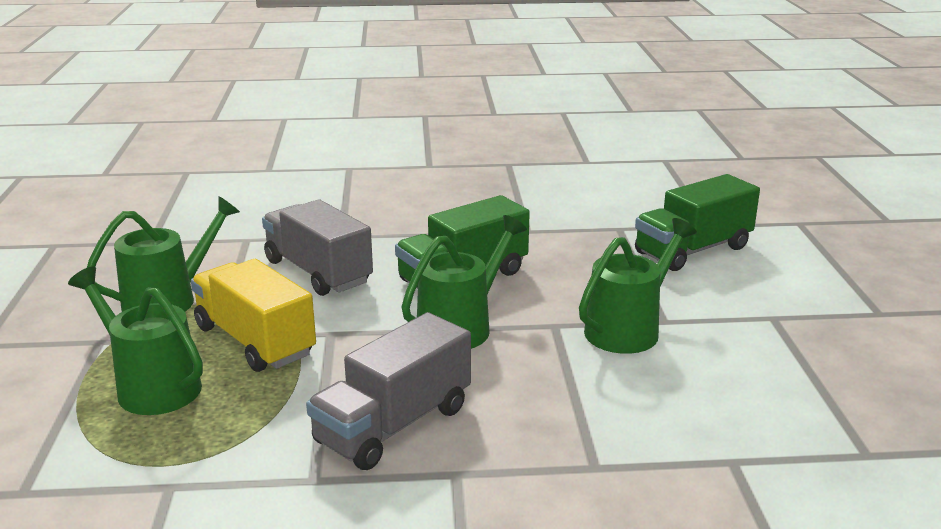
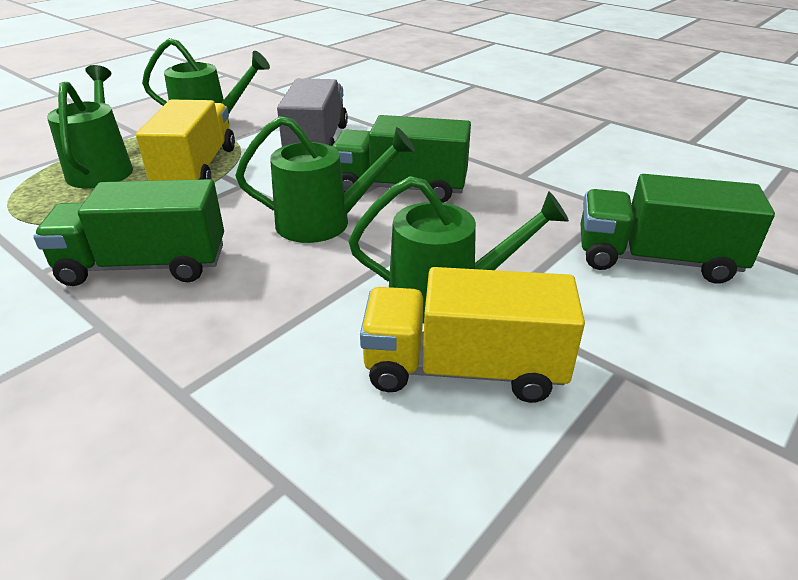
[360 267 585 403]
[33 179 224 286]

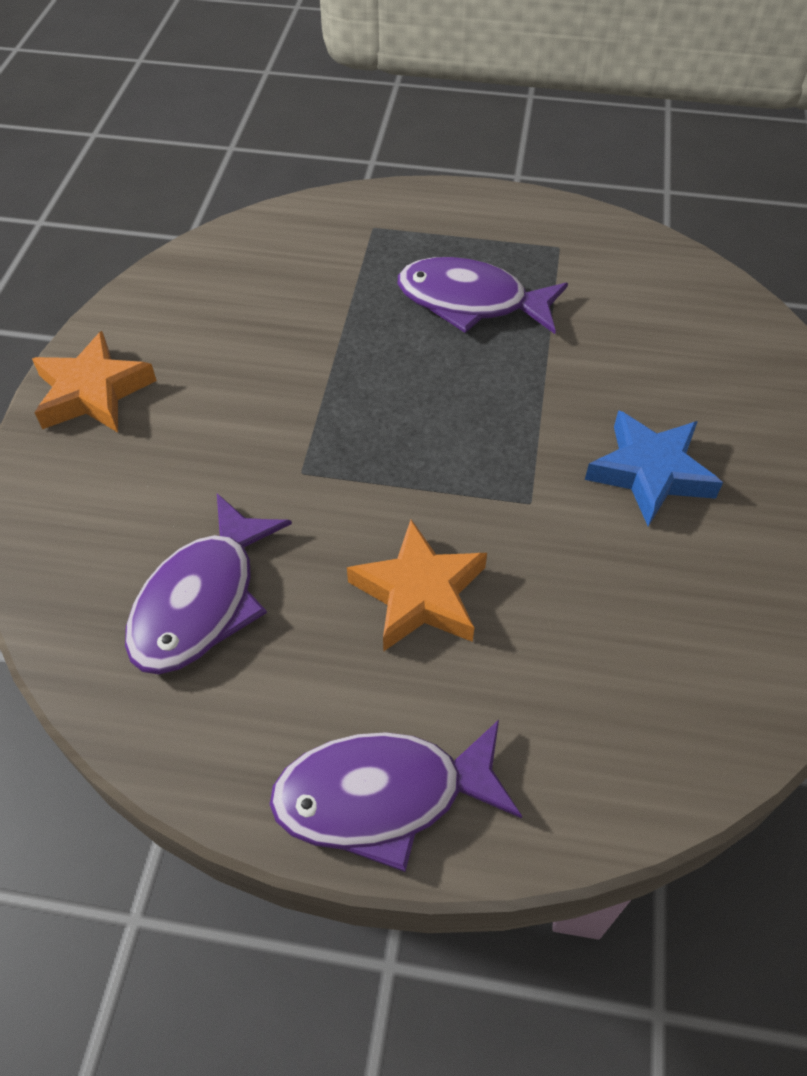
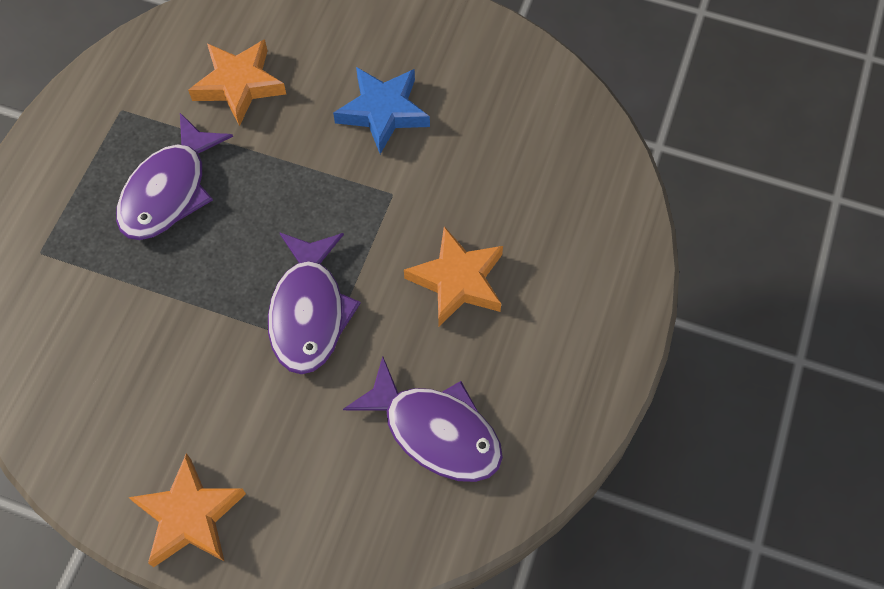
[188 39 286 126]
[268 232 361 374]

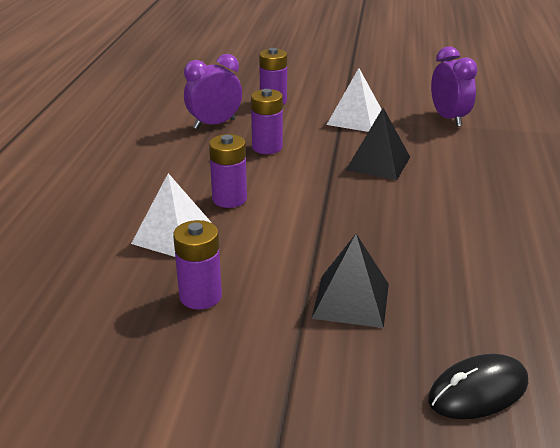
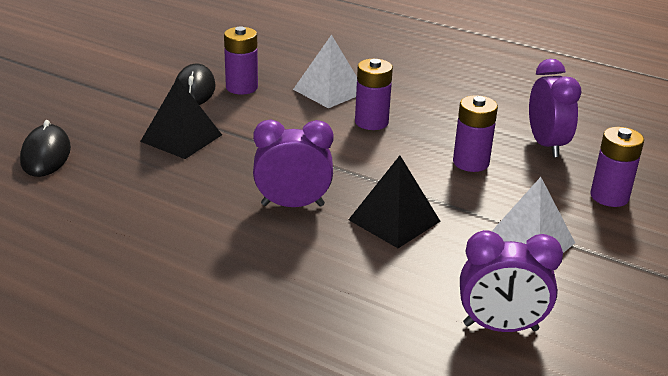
[175 63 216 105]
[253 119 334 207]

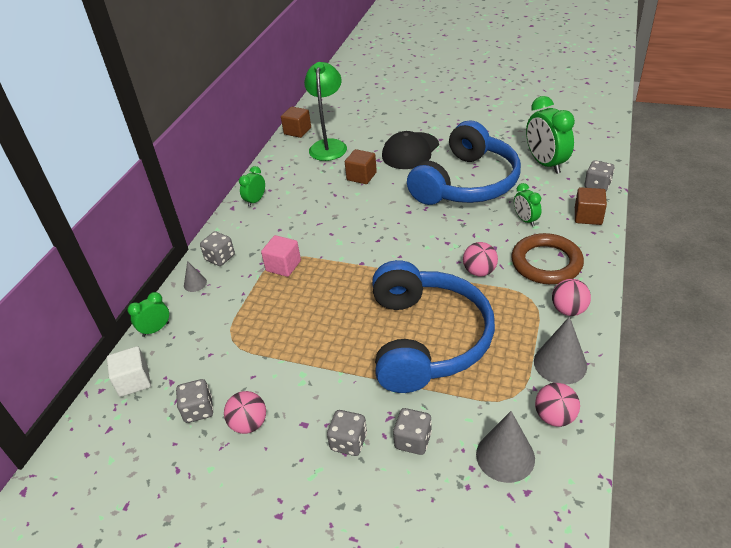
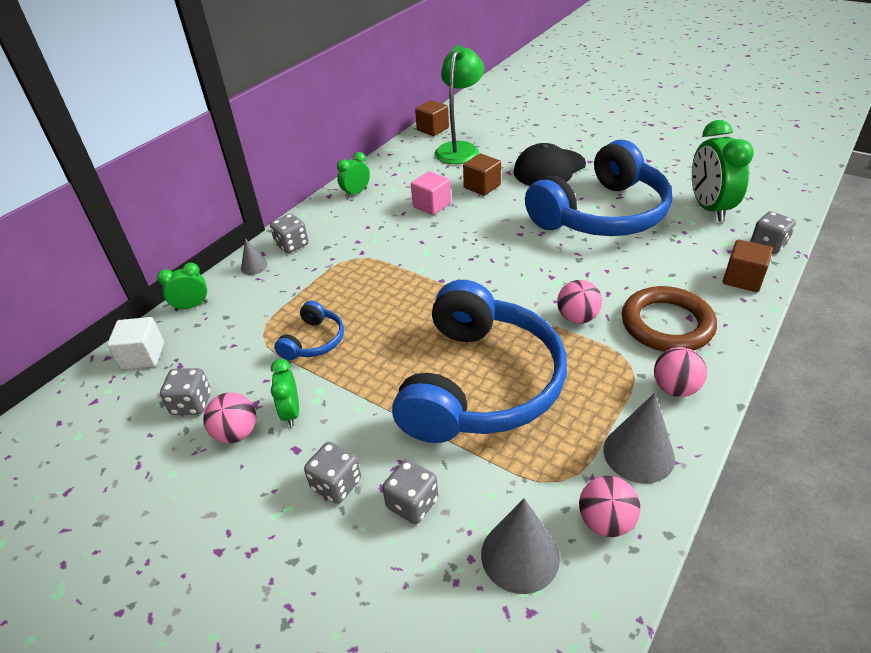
[274 301 344 360]
[411 171 451 215]
[271 359 299 427]

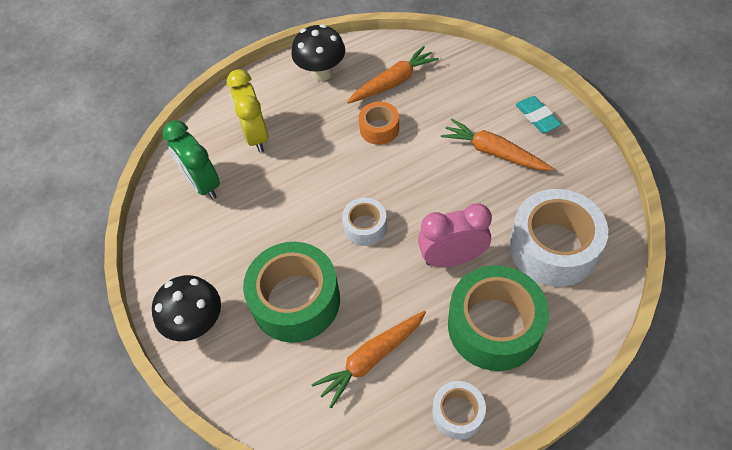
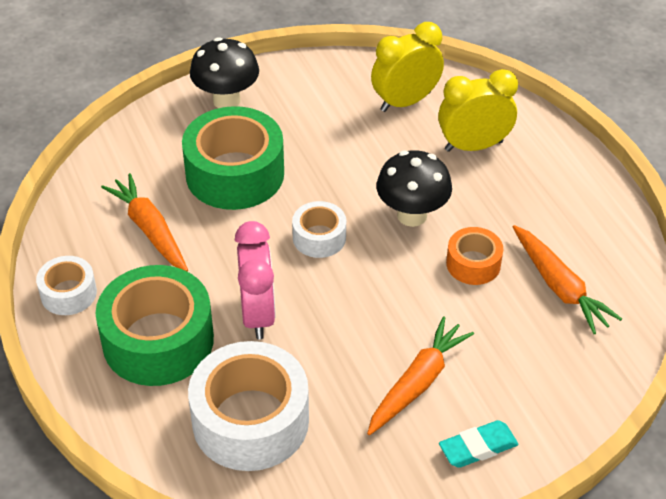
[376 150 452 227]
[371 22 444 112]

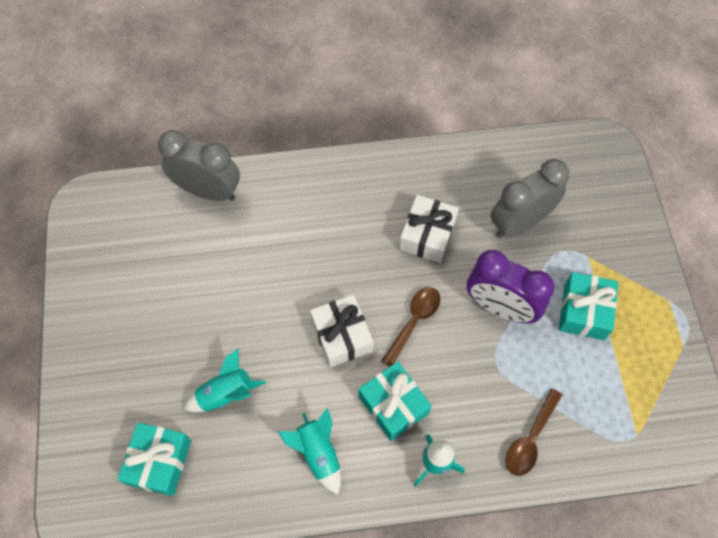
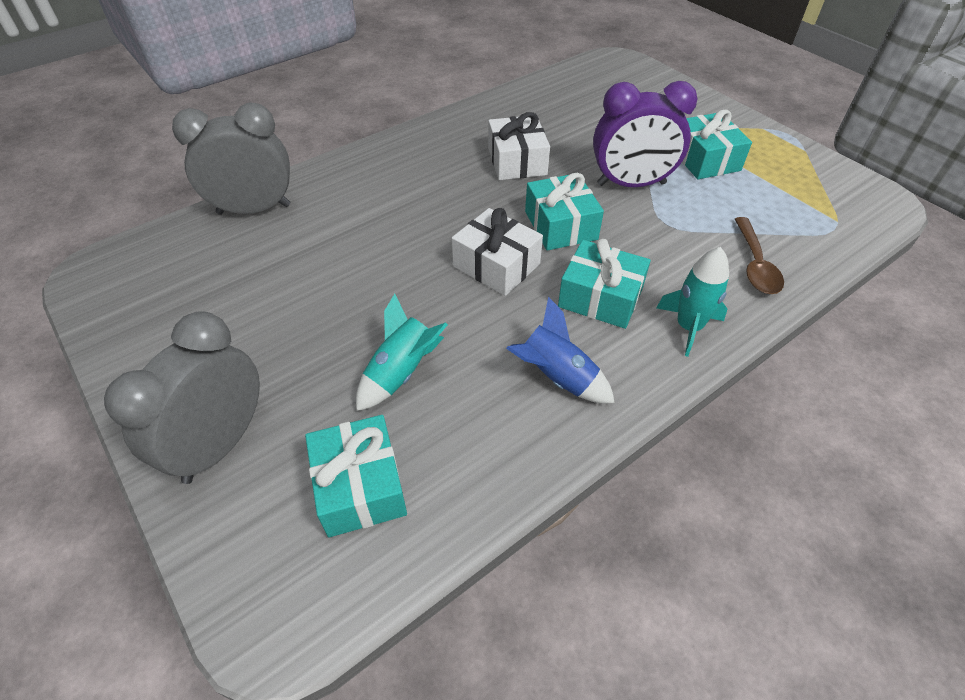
[104 311 260 484]
[525 173 604 251]
[506 297 615 403]

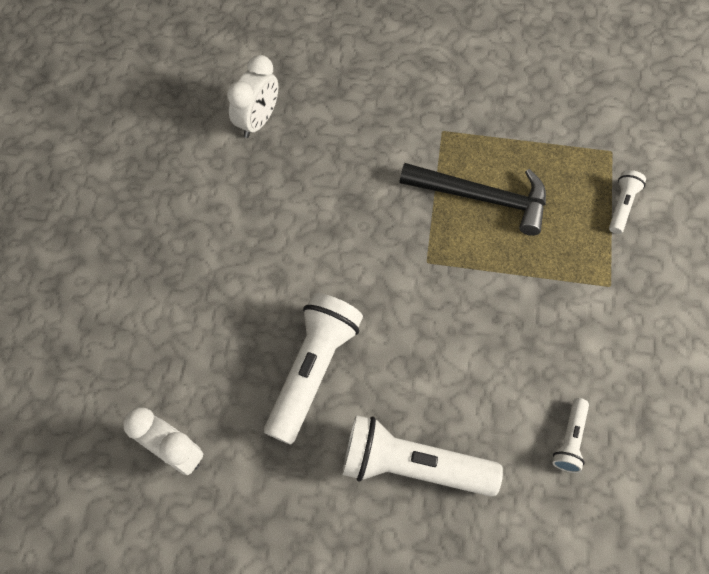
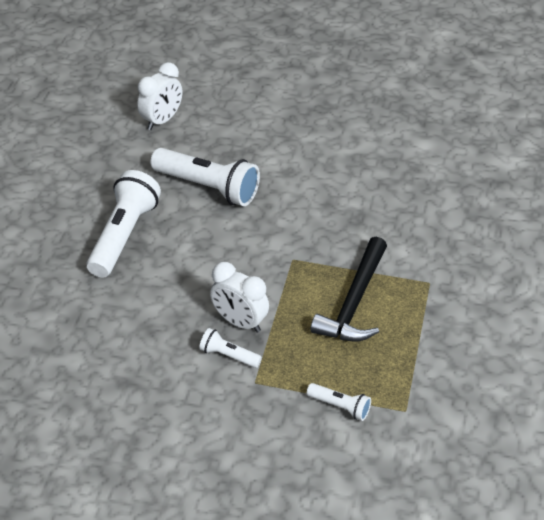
[210 262 269 332]
[199 328 262 368]

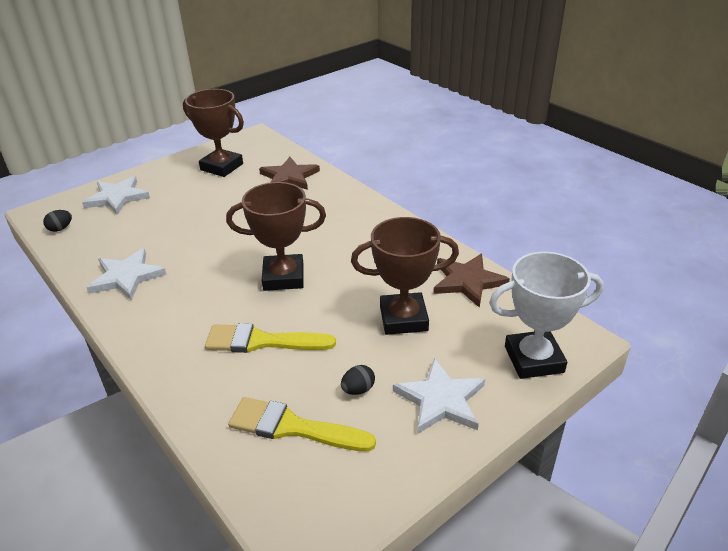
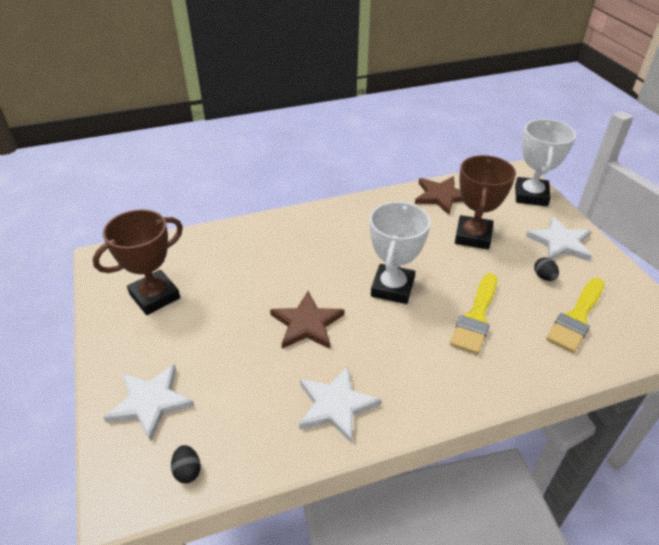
[270 291 345 349]
[370 202 430 304]

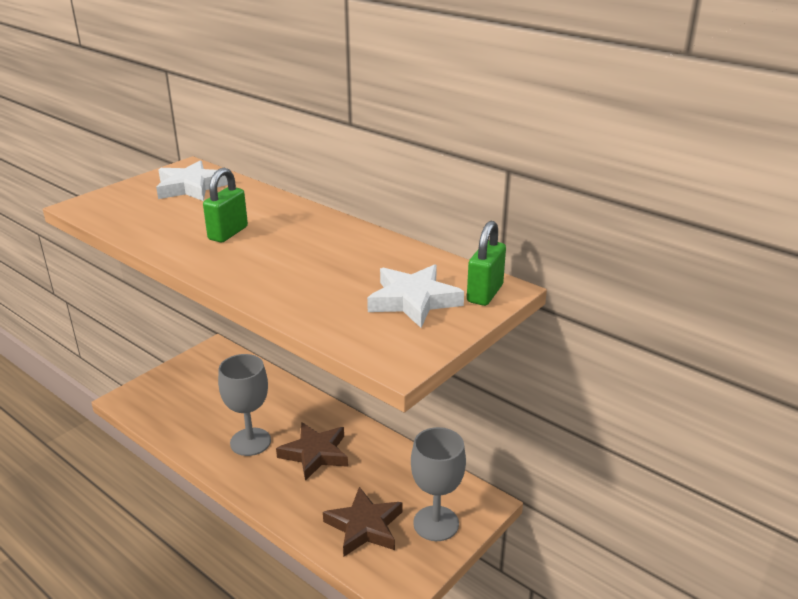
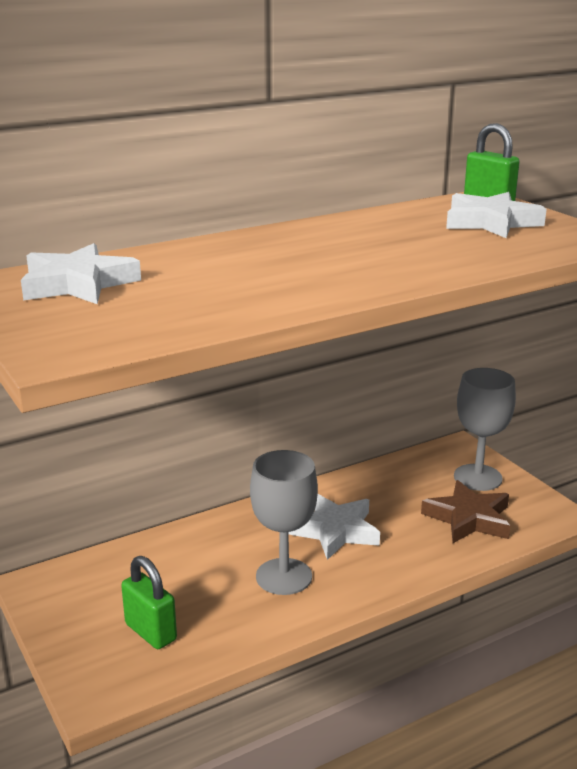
[121 556 177 649]
[288 494 380 560]

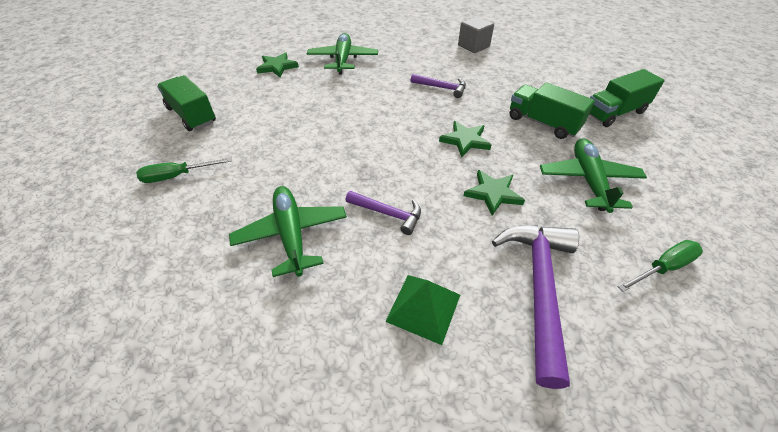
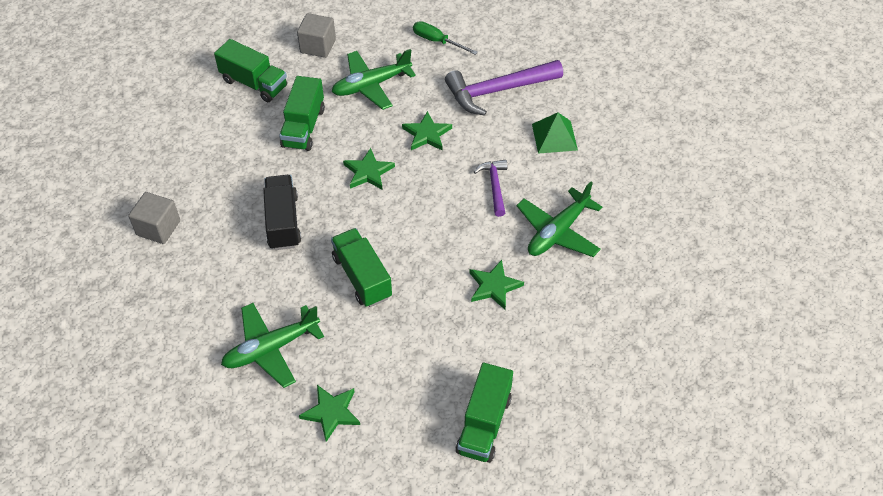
[136 158 232 183] (first image)
[297 13 336 58]
[331 228 392 307]
[469 260 524 309]
[263 175 301 250]

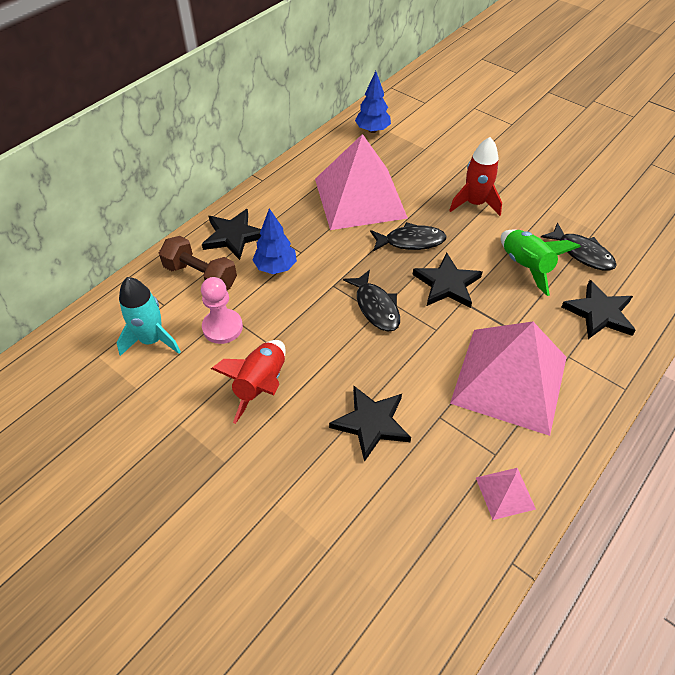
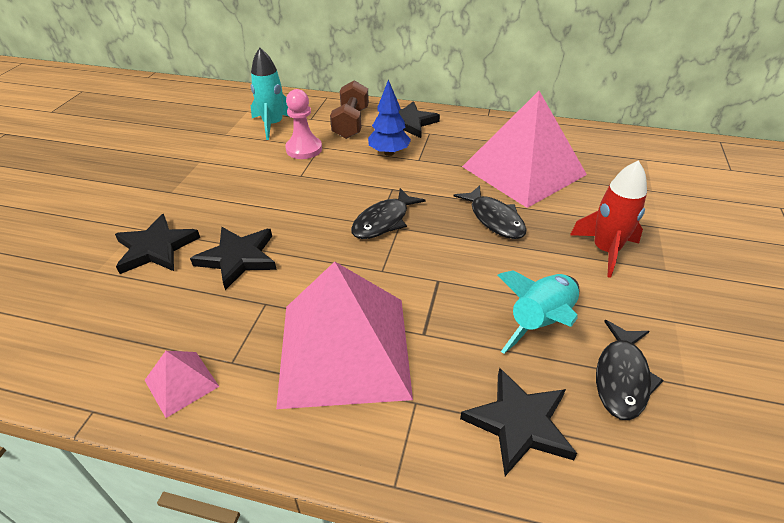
[211 340 286 424] (first image)
[355 71 391 133] (first image)
[115 214 200 274]
[498 270 579 354]

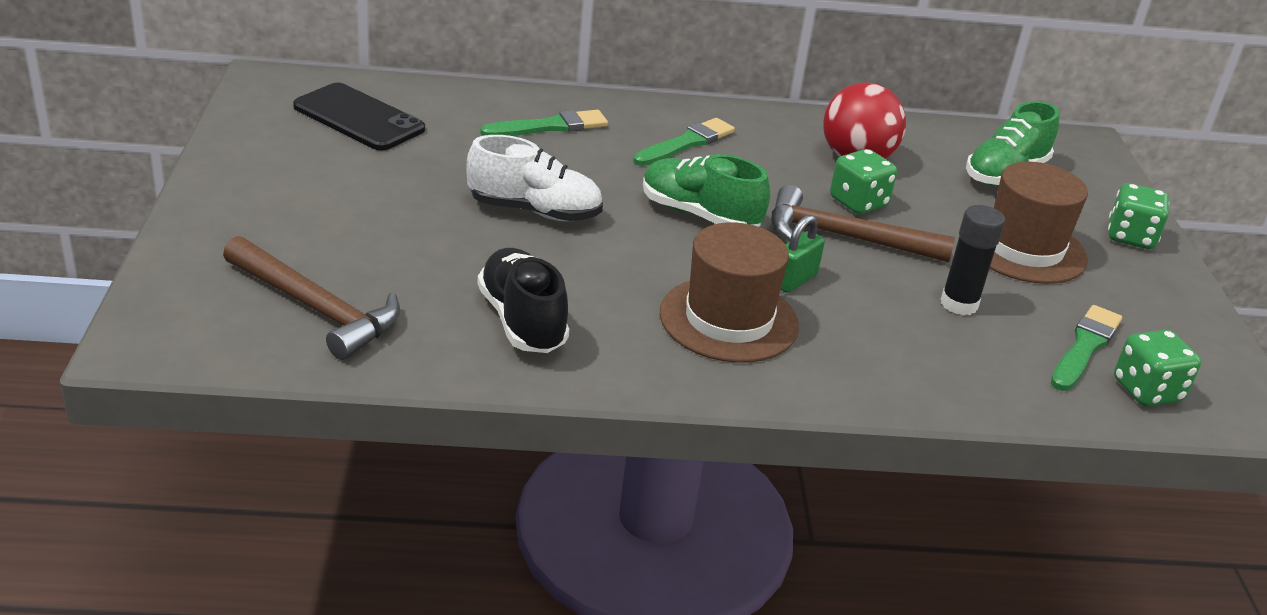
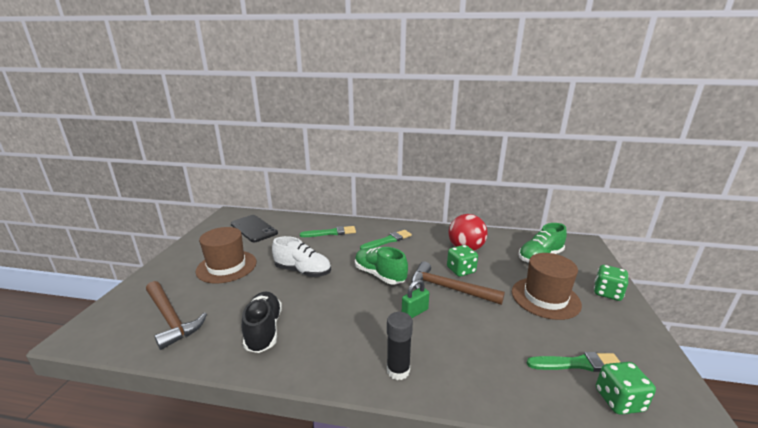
[195 227 257 284]
[387 312 413 380]
[527 352 620 372]

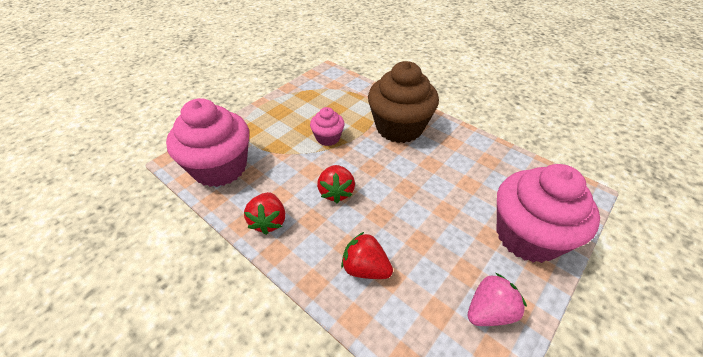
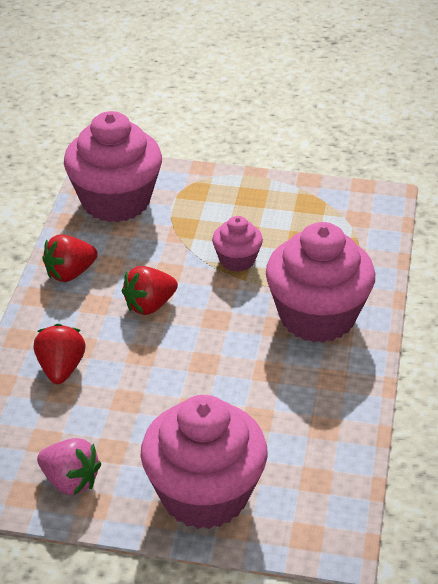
[266 222 375 343]

